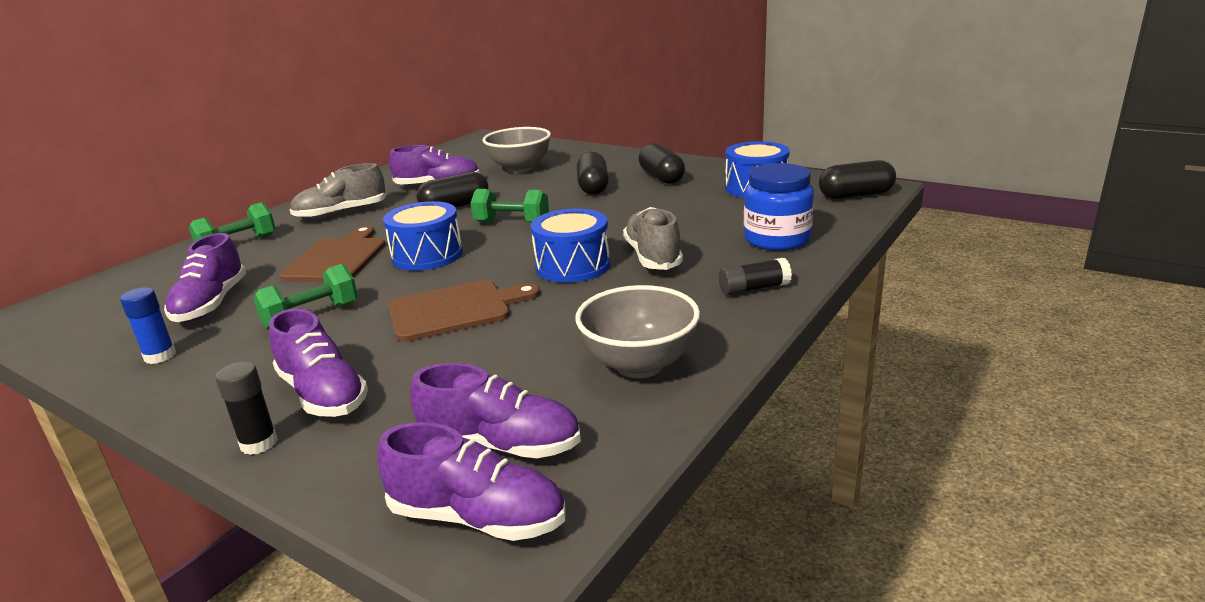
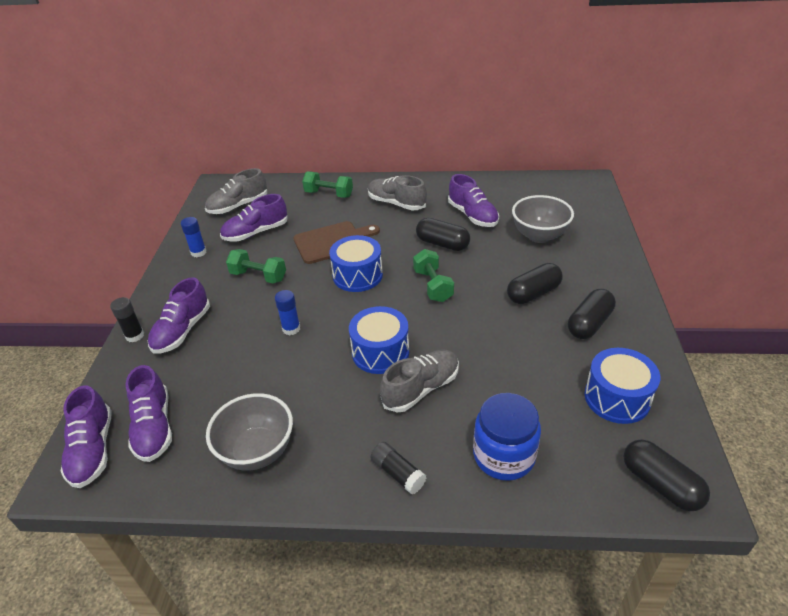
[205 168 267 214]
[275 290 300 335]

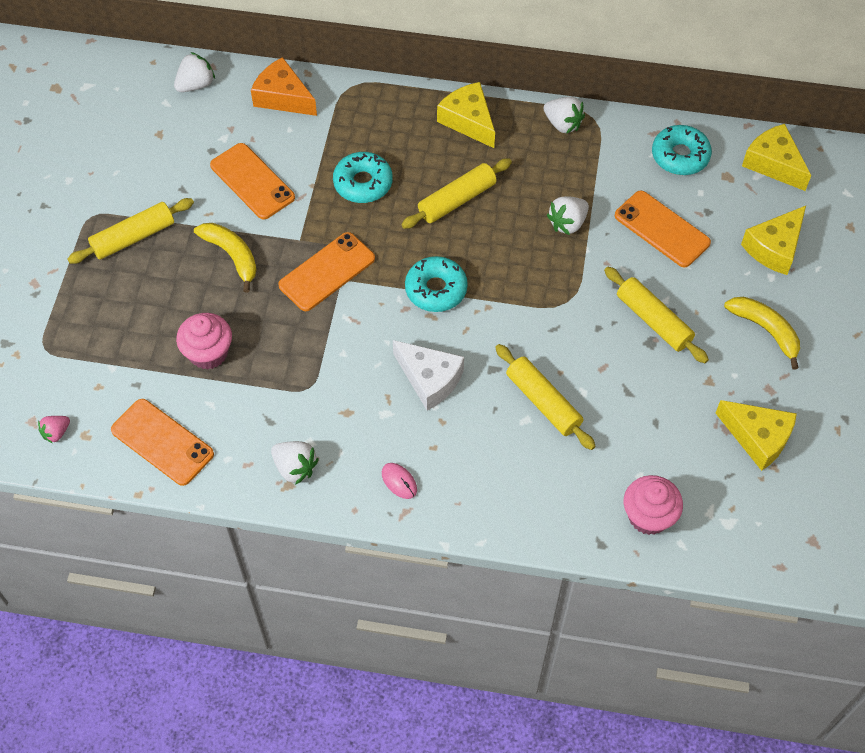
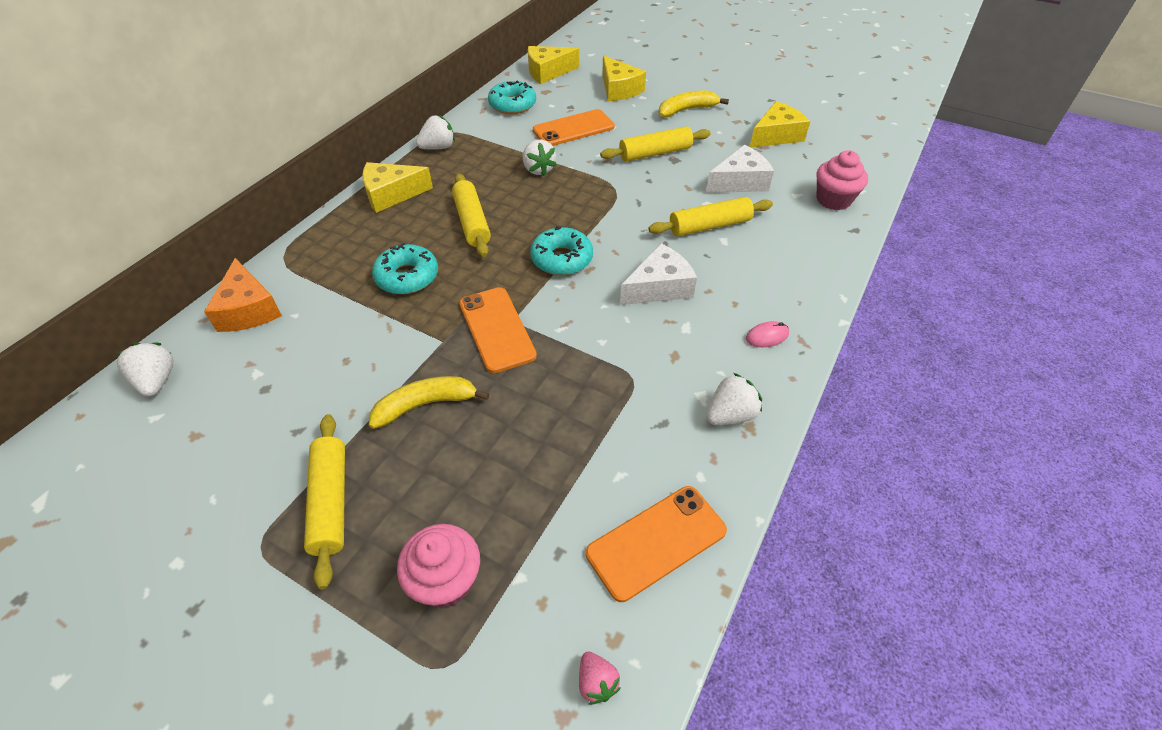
[210 143 295 219] (first image)
[706 145 774 193]
[397 524 480 608]
[204 258 282 332]

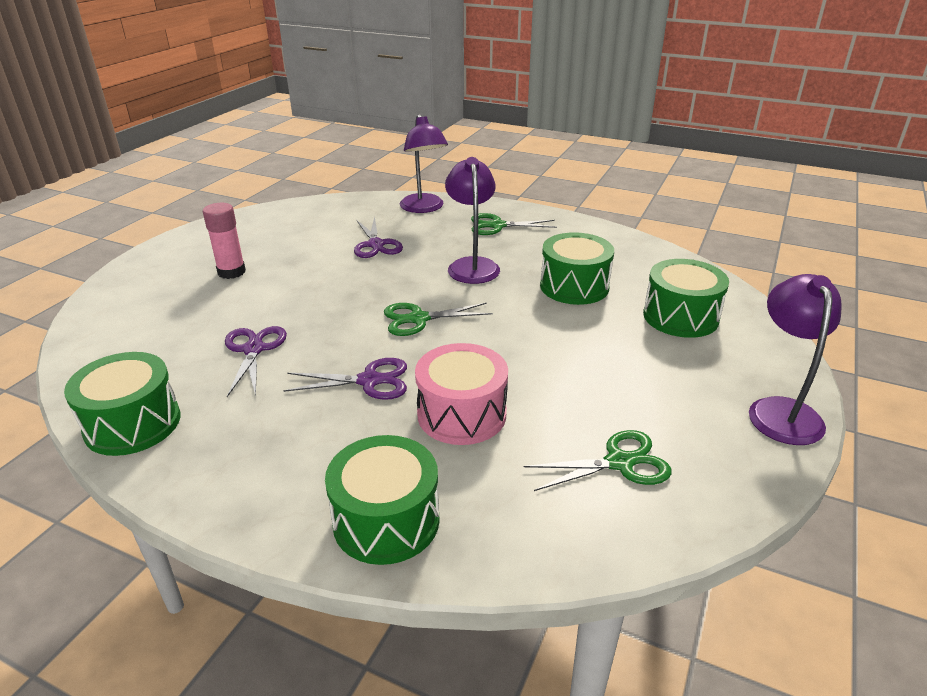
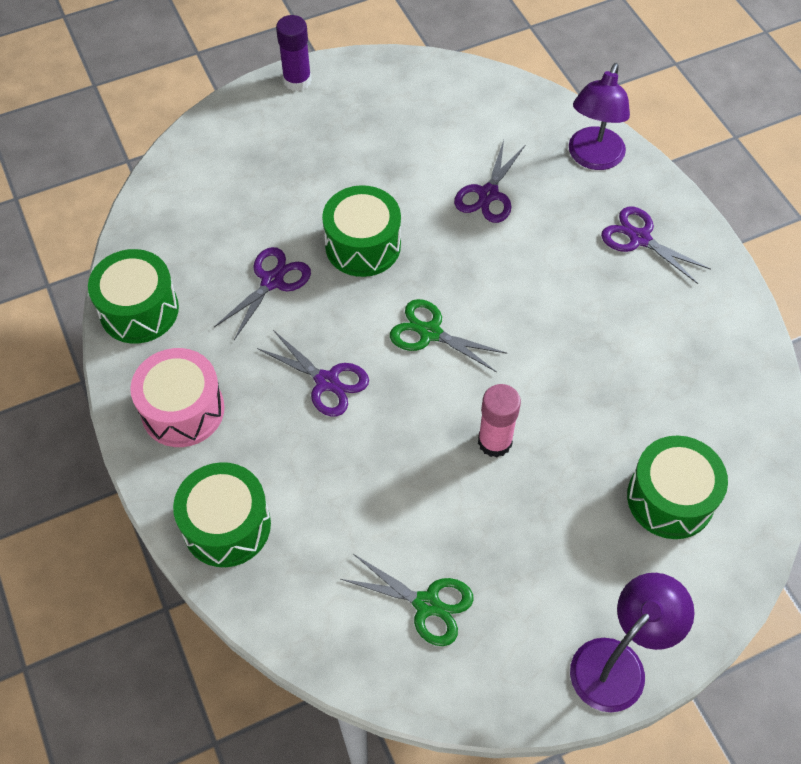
[445 157 500 284] (first image)
[276 15 312 91]
[478 384 521 457]
[130 348 225 447]
[322 185 401 277]
[601 207 711 284]

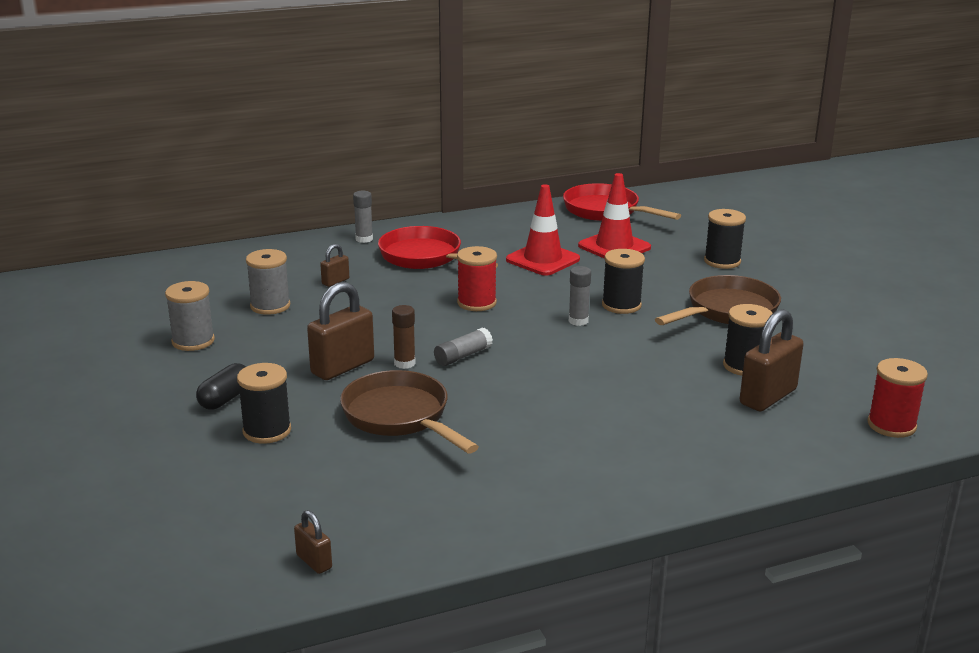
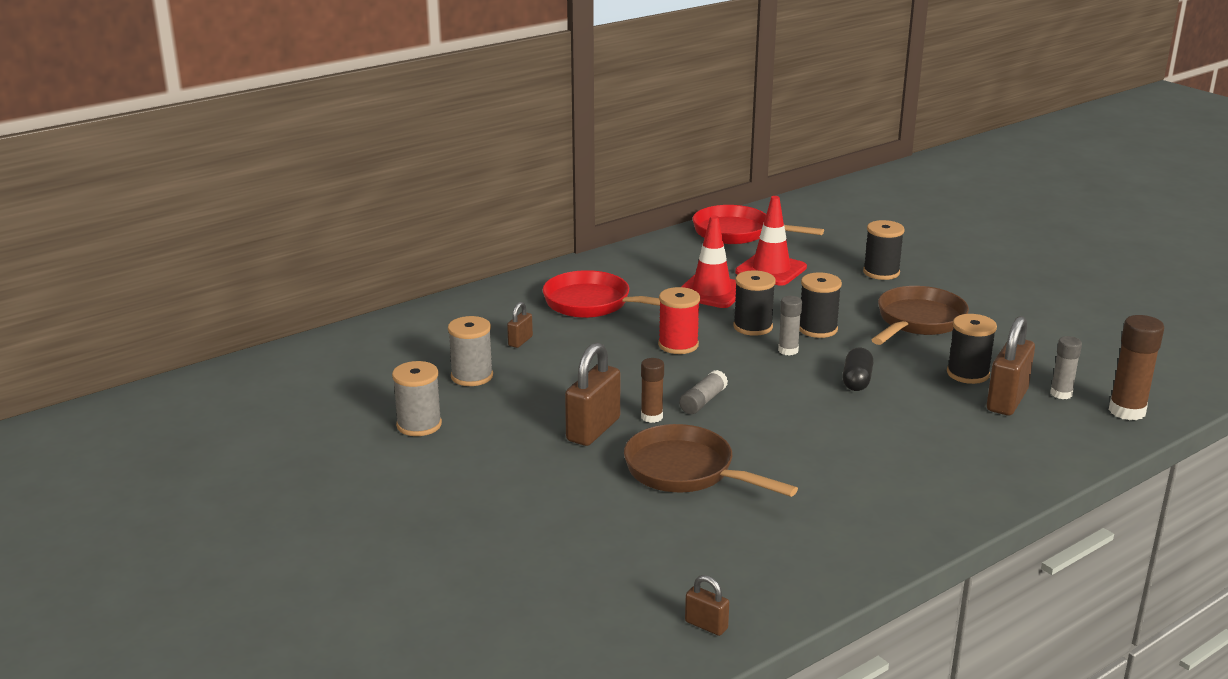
[842 348 873 391]
[733 270 776 336]
[1050 336 1082 399]
[1109 315 1164 420]

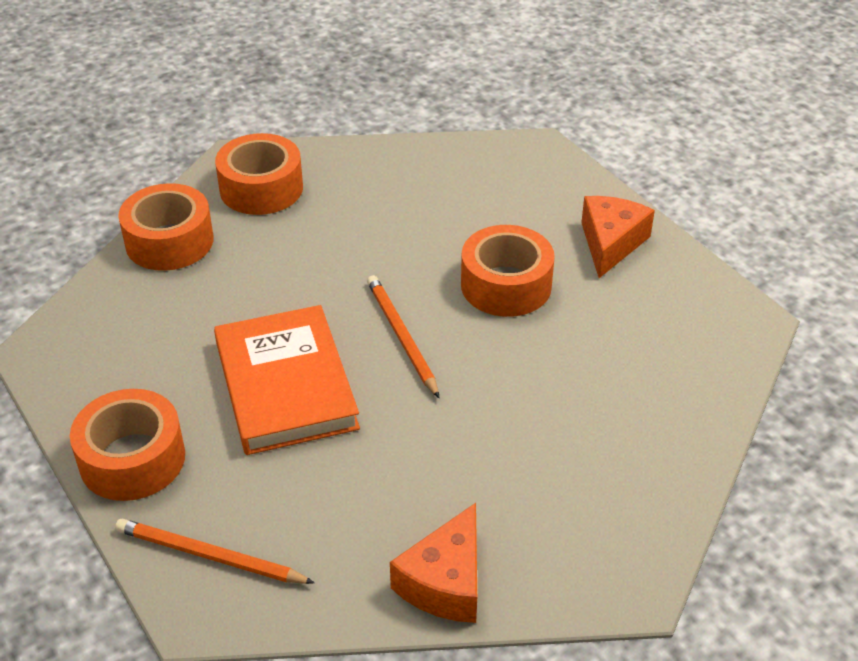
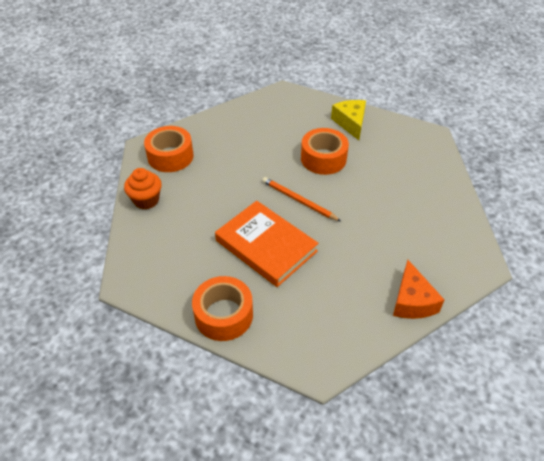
[115 518 315 584] (first image)
[124 168 162 210]
[331 100 366 140]

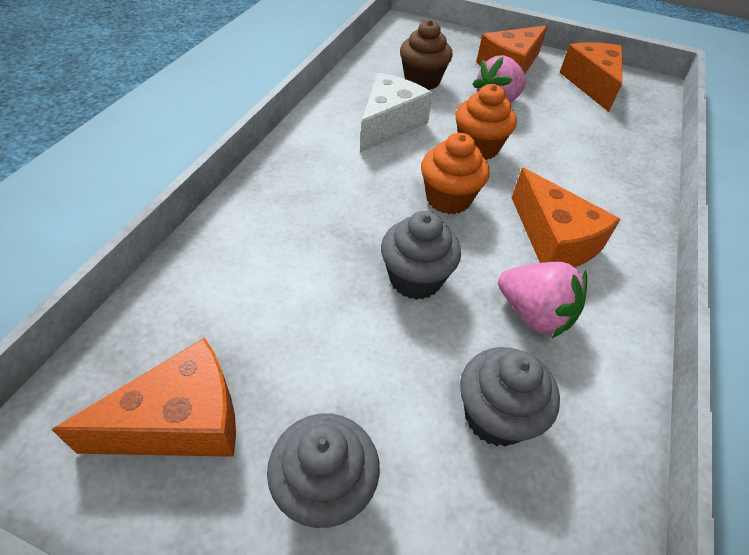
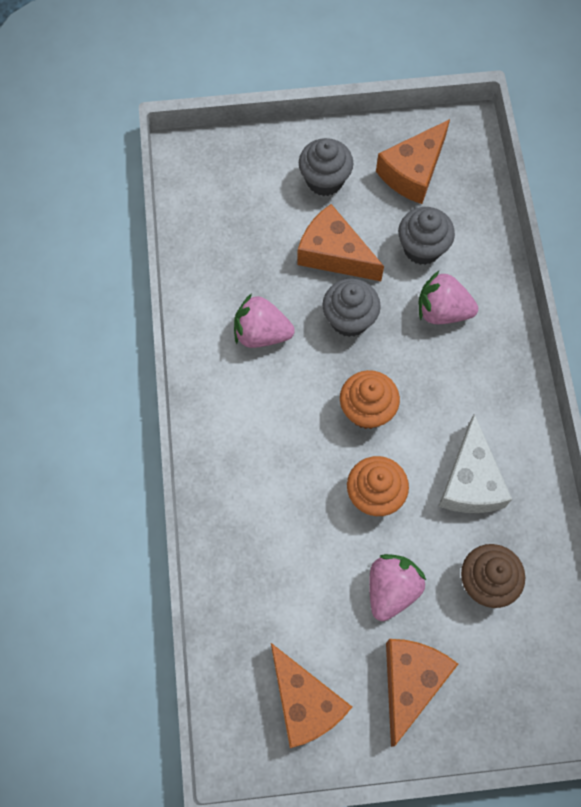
[419 271 478 324]
[398 207 455 265]
[297 204 384 281]

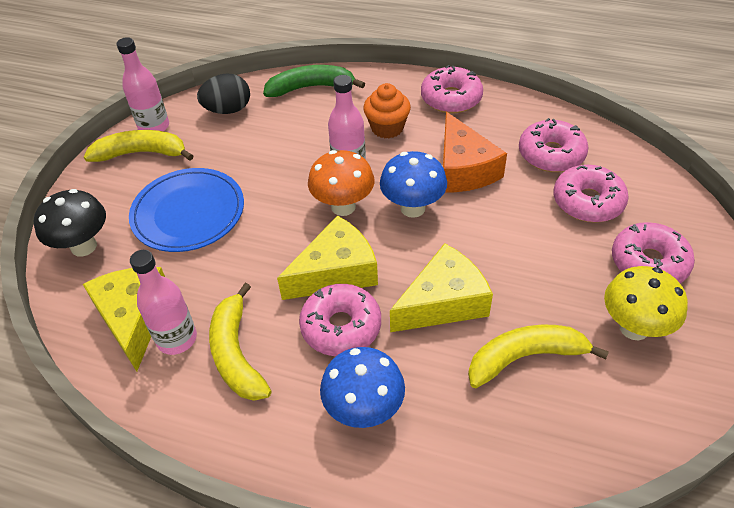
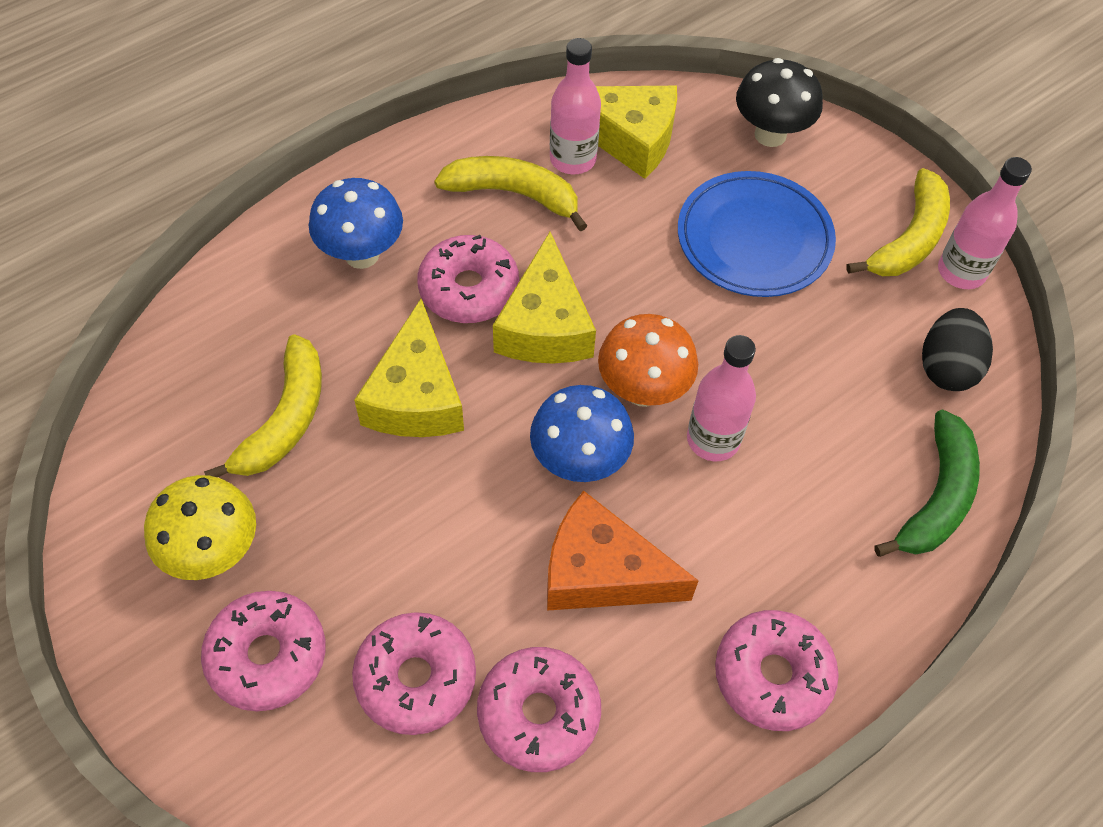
[363 83 411 138] (first image)

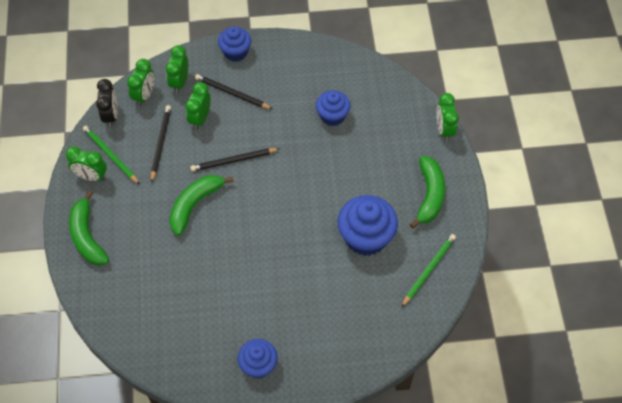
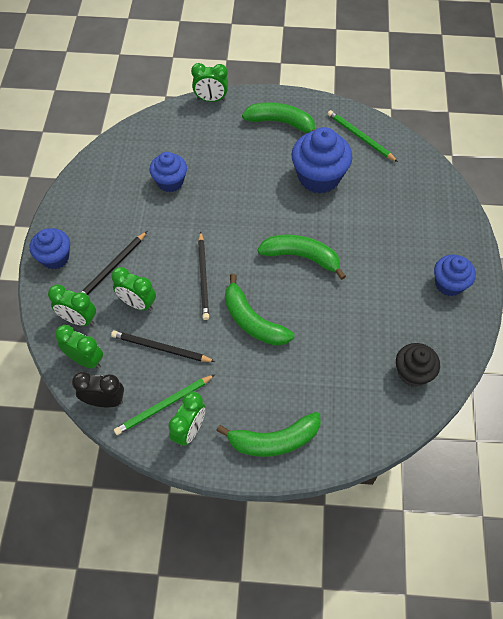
[257 235 346 280]
[396 343 440 387]

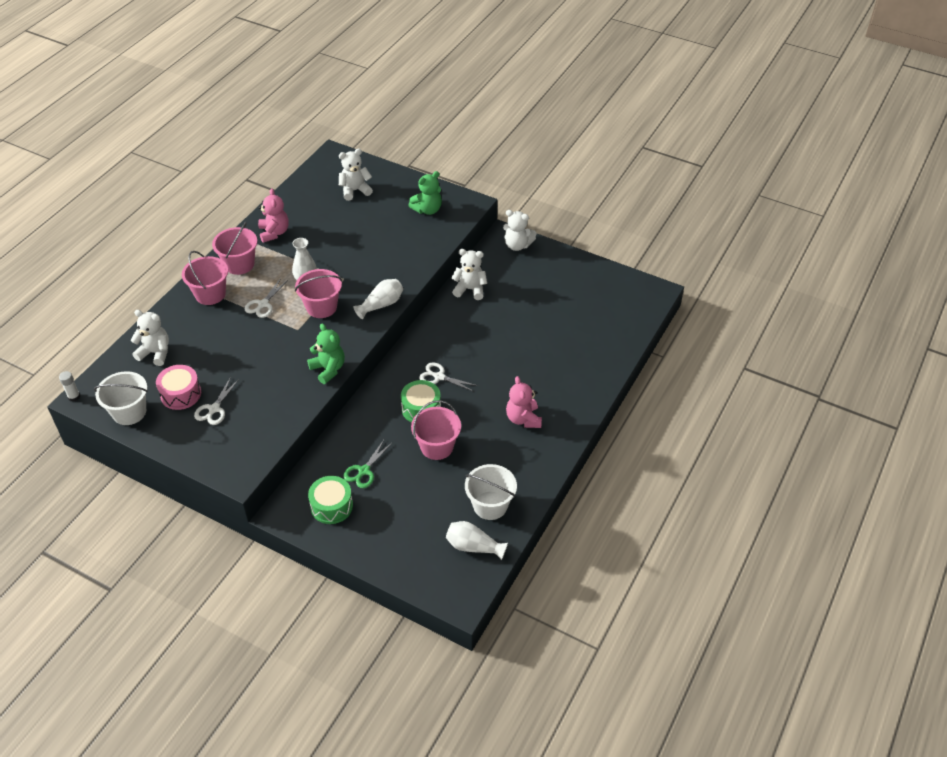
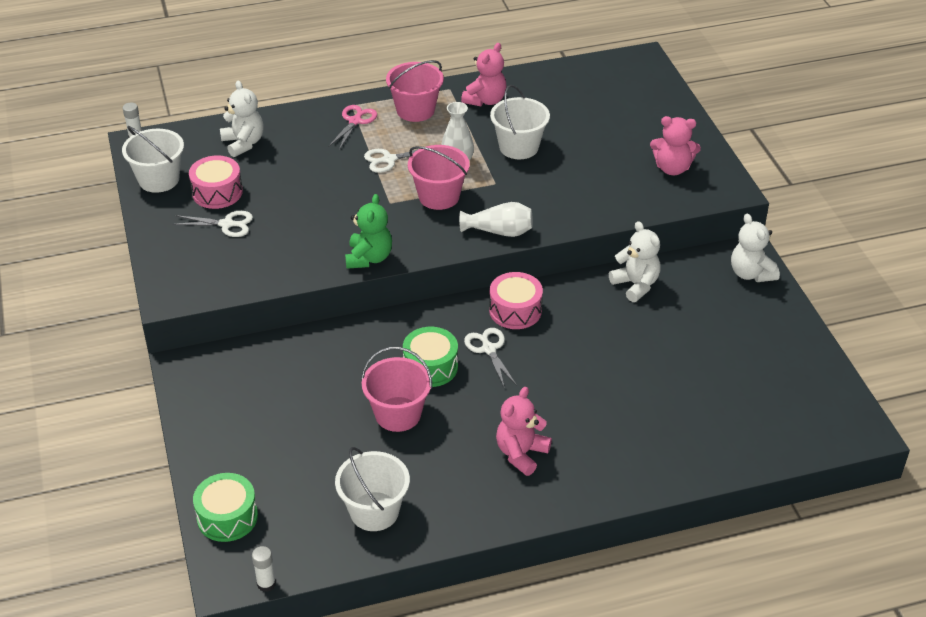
[339 149 373 201] (first image)
[343 440 392 488] (first image)
[446 521 508 560] (first image)
[252 546 276 592]
[489 272 543 329]
[490 85 550 159]
[193 473 258 542]
[328 105 377 150]
[650 116 701 175]
[172 211 253 237]

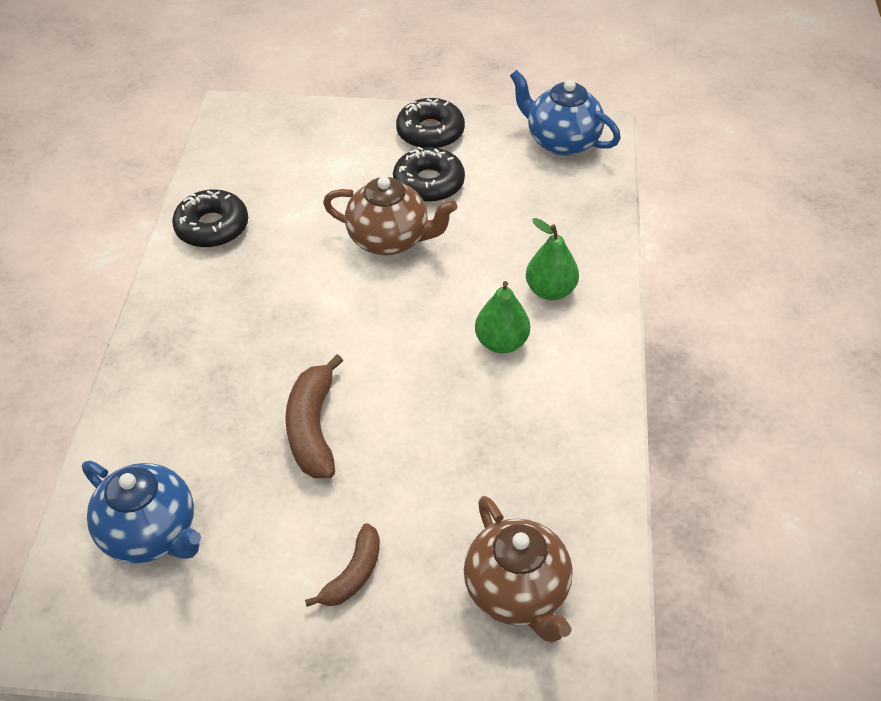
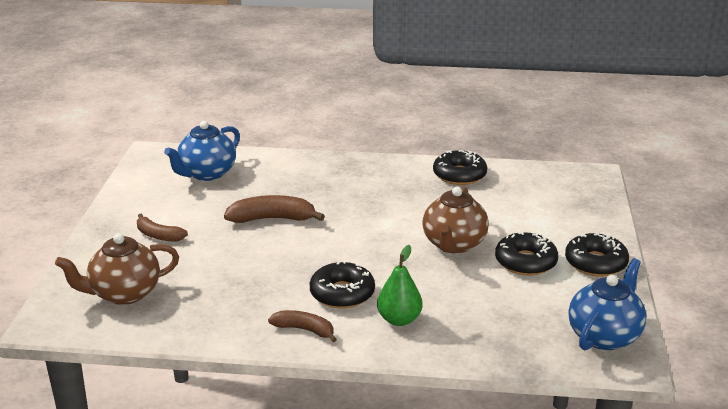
[268 310 337 342]
[310 260 375 309]

